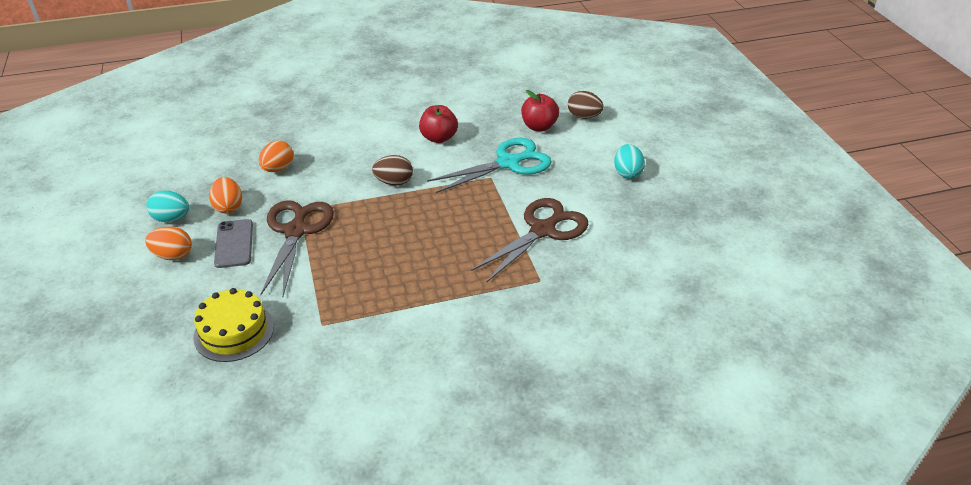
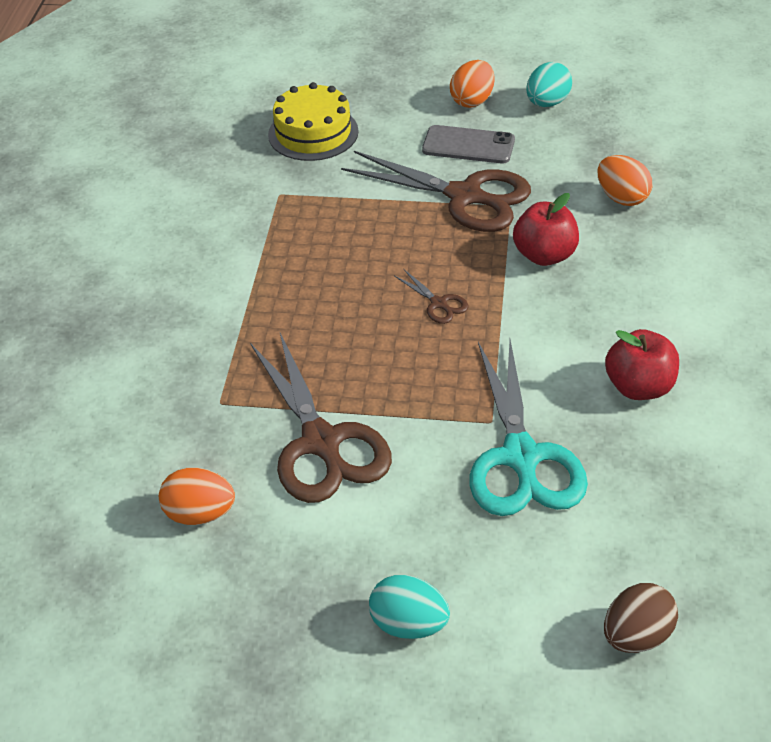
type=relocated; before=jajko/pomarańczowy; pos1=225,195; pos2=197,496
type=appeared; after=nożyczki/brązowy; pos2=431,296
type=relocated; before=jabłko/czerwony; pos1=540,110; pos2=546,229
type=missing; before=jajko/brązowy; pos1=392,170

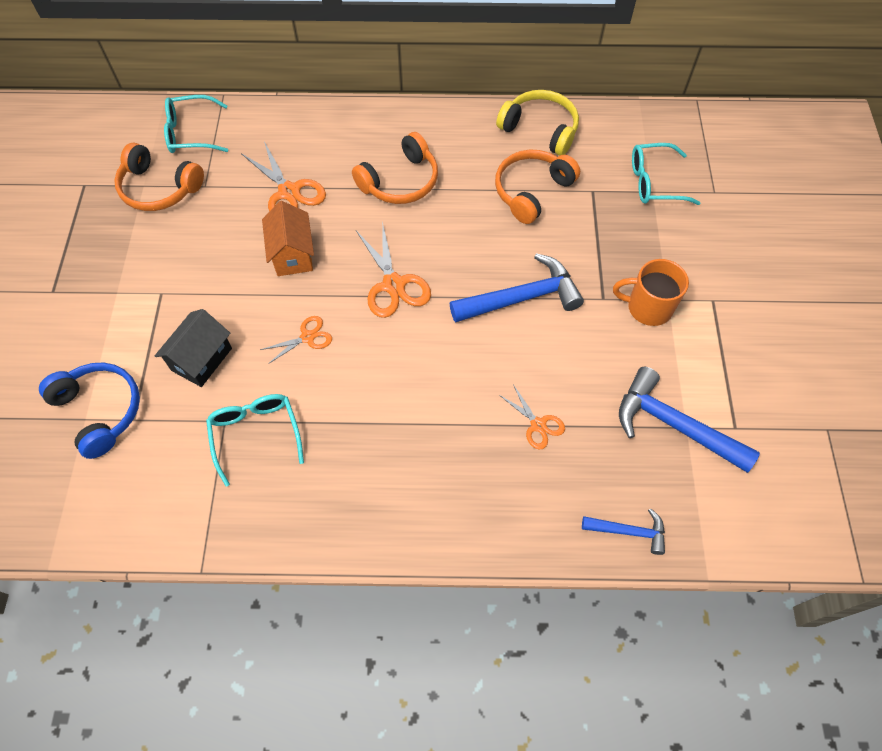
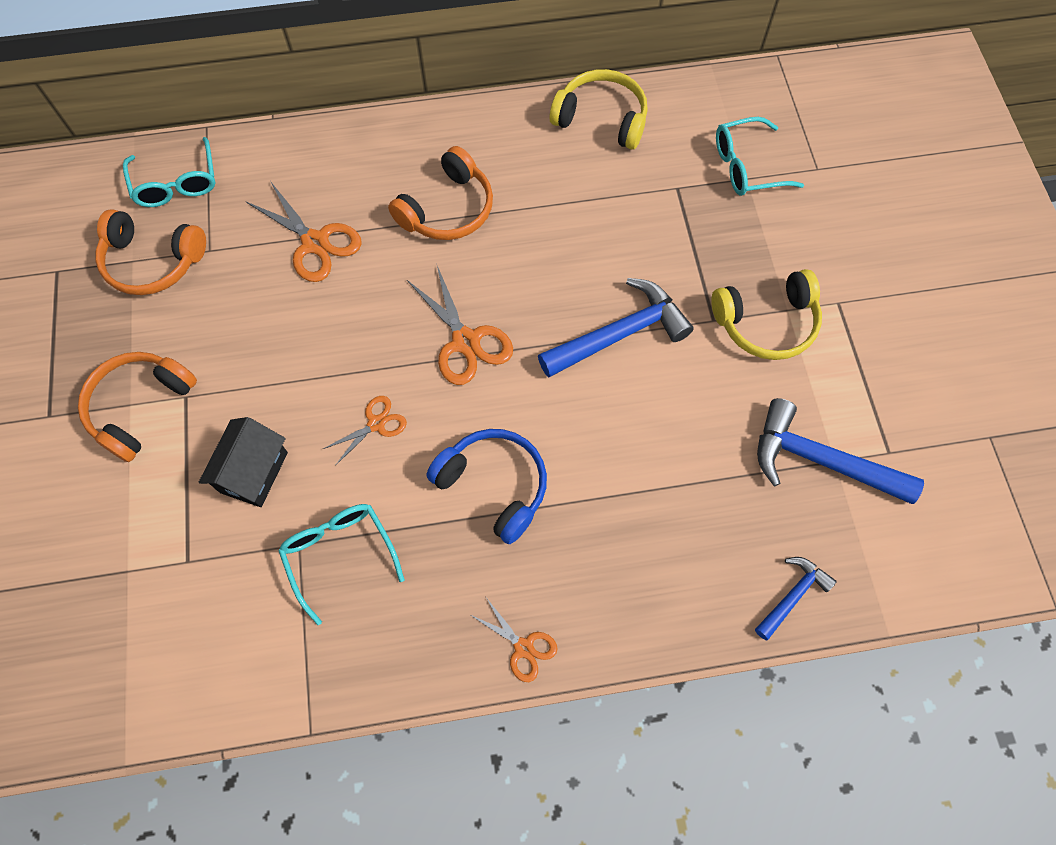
type=relocated; before=słuchawki/pomarańczowy; pos1=537,187; pos2=137,407
type=spun; before=okulary/turkusowy; pos1=196,124; pos2=169,172; turn=-90
type=relocated; before=słuchawki/niebieski; pos1=89,410; pos2=486,486
type=relocated; before=nożyczki/pomarańczowy; pos1=532,417; pos2=513,640
type=exchanged; before=kubek/pomarańczowy; after=słuchawki/żółty; pos1=651,292; pos2=766,314
type=spun; before=młotek/niebieski; pos1=623,531; pos2=796,599; turn=-45
type=missing; before=domek/pomarańczowy; pos1=288,238

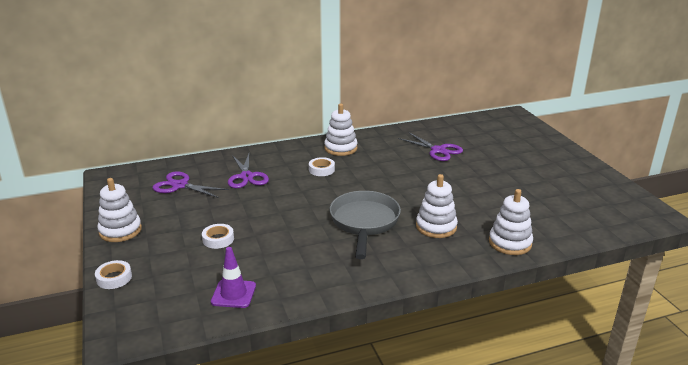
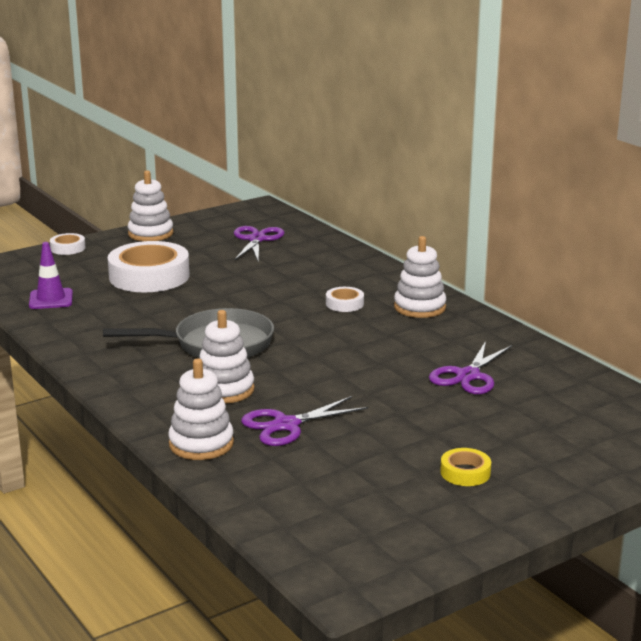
type=size; before=taśma klejąca/biały; pos1=218,236; pos2=149,266; scale=2.2
type=relocated; before=nożyczki/fioletowy; pos1=248,171; pos2=304,421
type=appeared; after=taśma klejąca/żółty; pos2=465,467

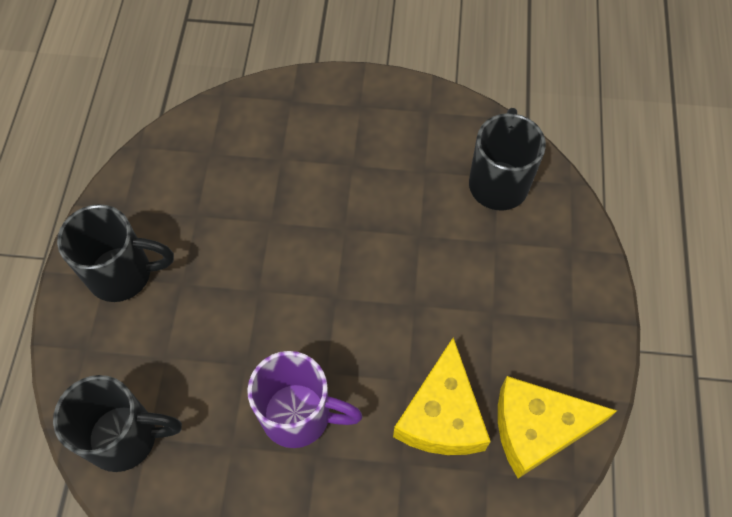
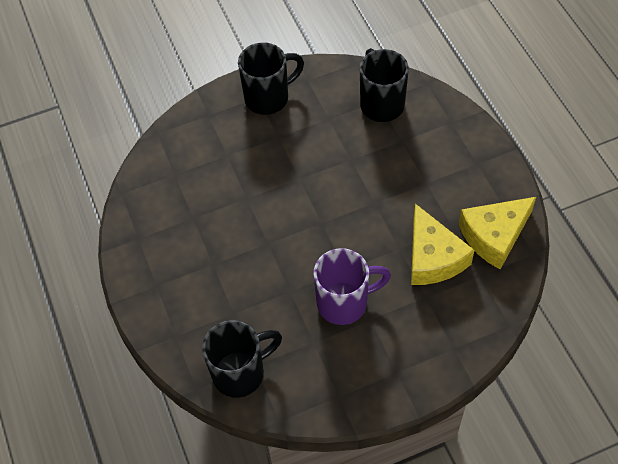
type=relocated; before=kubek/czarny; pos1=115,253; pos2=271,79

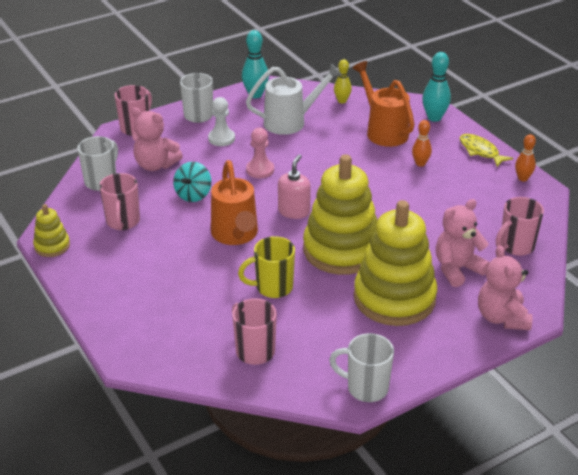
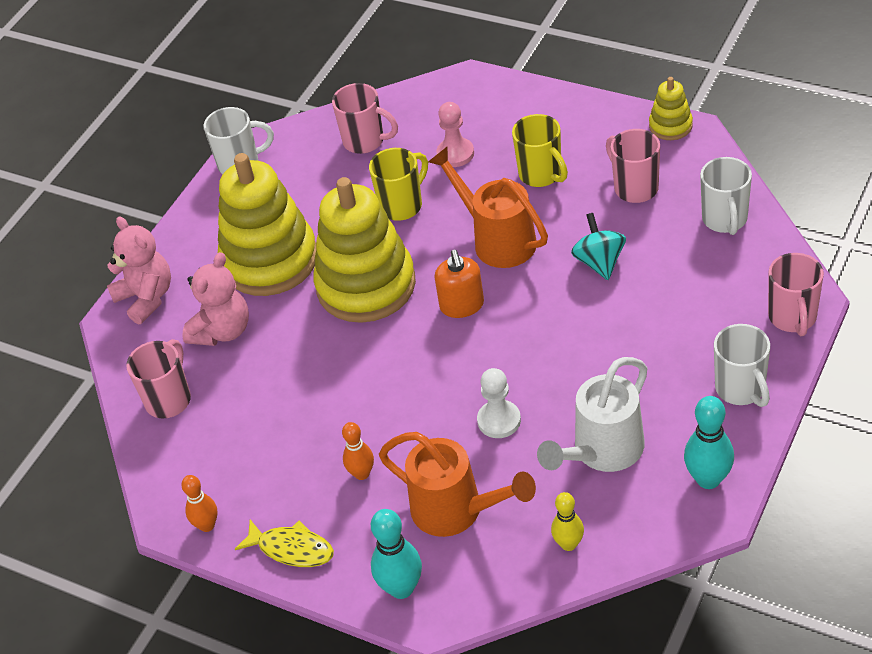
type=colour; before=dozownik mydła/różowy; after=dozownik mydła/pomarańczowy; pos1=294,186; pos2=459,284
type=relocated; before=pionek/różowy; pos1=260,153; pos2=455,134
type=relocated; before=pionek/biały; pos1=221,121; pos2=499,403
type=appeared; after=kubek/żółty; pos2=540,150
type=missing; before=miś/różowy; pos1=157,139

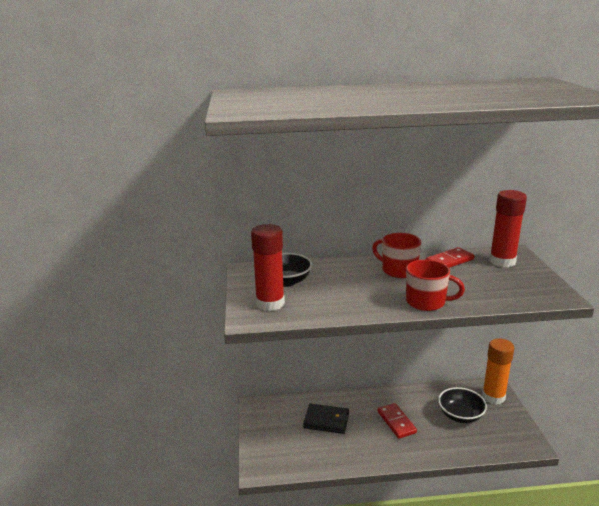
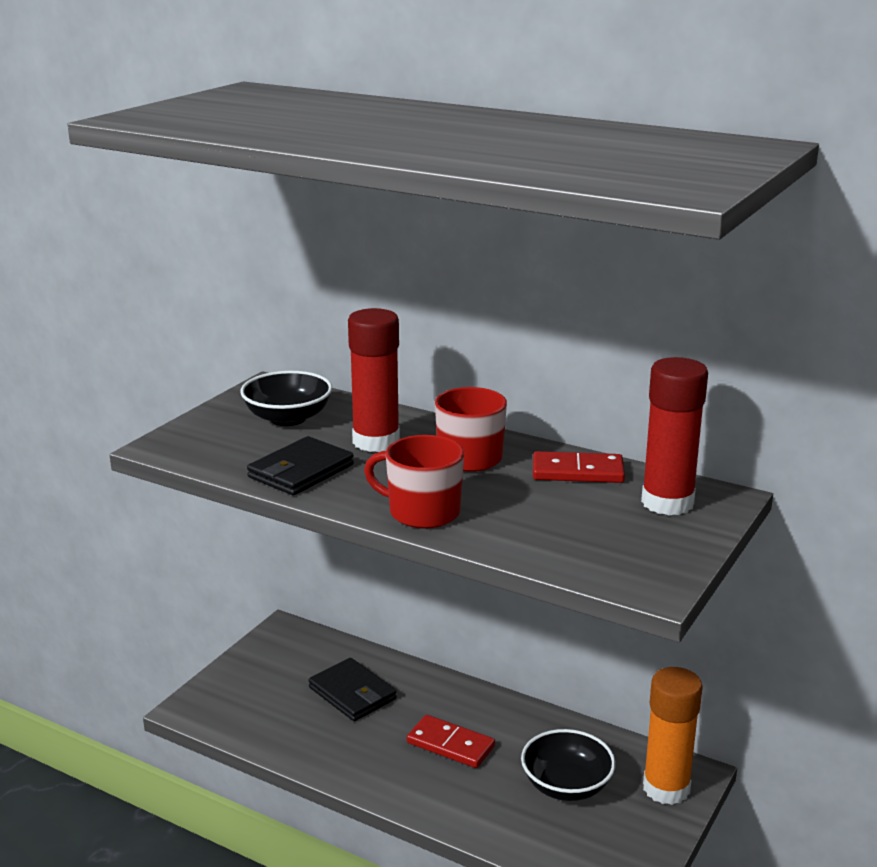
type=appeared; after=portfel/czarny; pos2=300,465
type=relocated; before=klej w sztyfcie/czerwony; pos1=268,267; pos2=374,380
type=spun; before=kubek/czerwony; pos1=435,285; pos2=414,482; turn=150
type=spun; before=kostka domina/czerwony; pos1=397,421; pos2=451,741; turn=-75

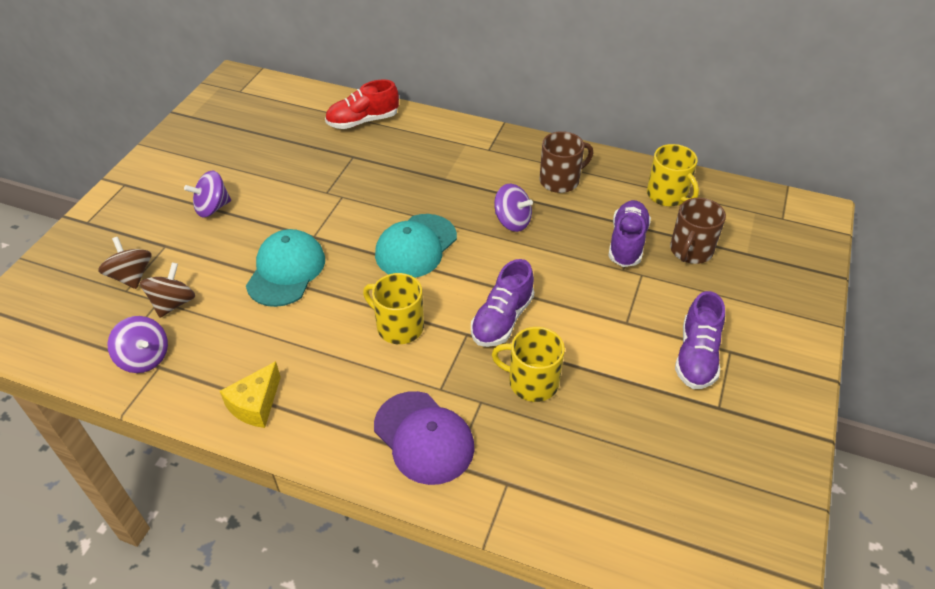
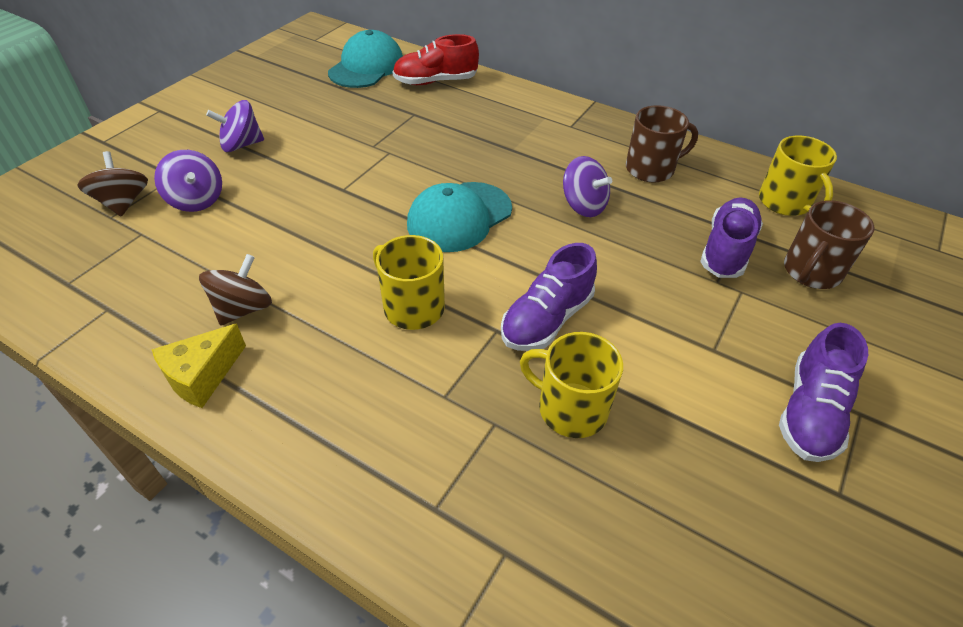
type=relocated; before=bączek/fioletowy; pos1=138,344; pos2=188,181
type=relocated; before=bączek/brązowy; pos1=167,290; pos2=235,290
type=relocated; before=czapka/turkusowy; pos1=285,268; pos2=365,59
type=missing; before=czapka/fioletowy; pos1=424,438

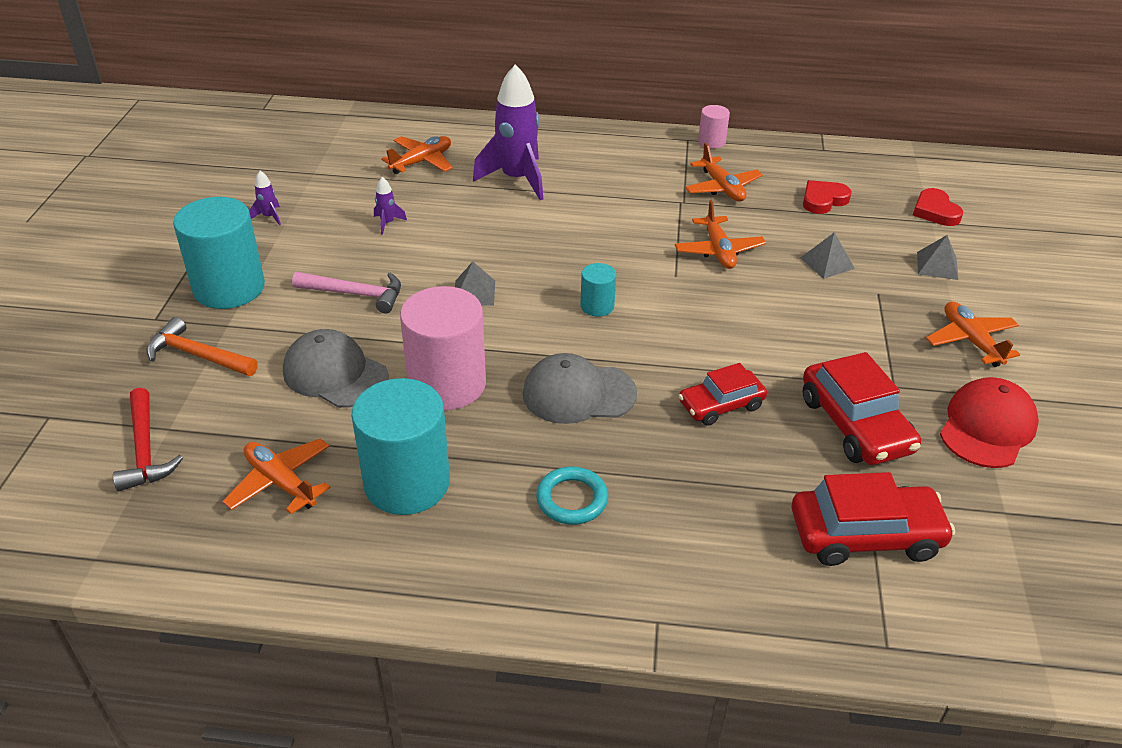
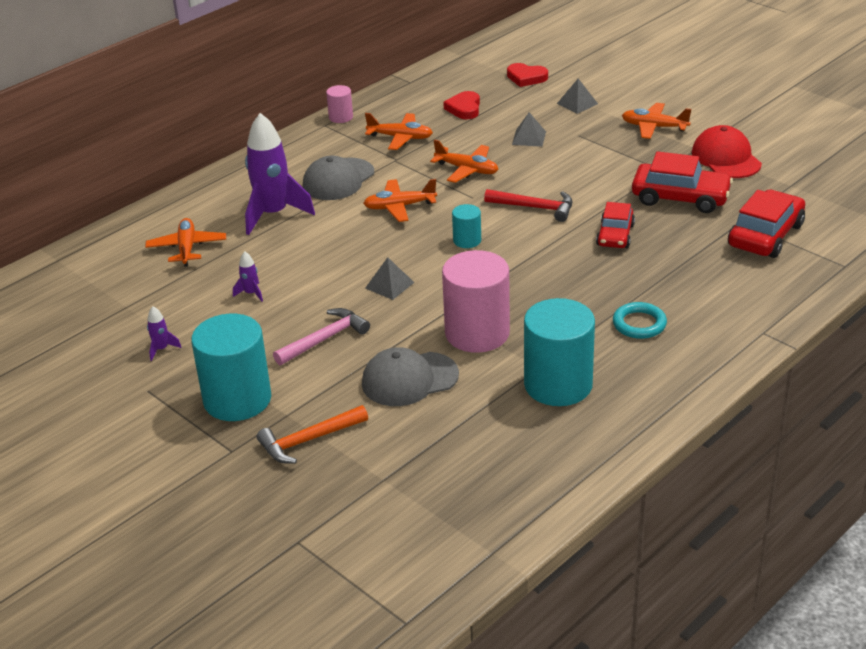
type=relocated; before=czapka/szary; pos1=580,388; pos2=338,178
type=relocated; before=samolot/pomarańczowy; pos1=277,476; pos2=400,200
type=relocated; before=młotek/czerwony; pos1=148,439; pos2=528,205

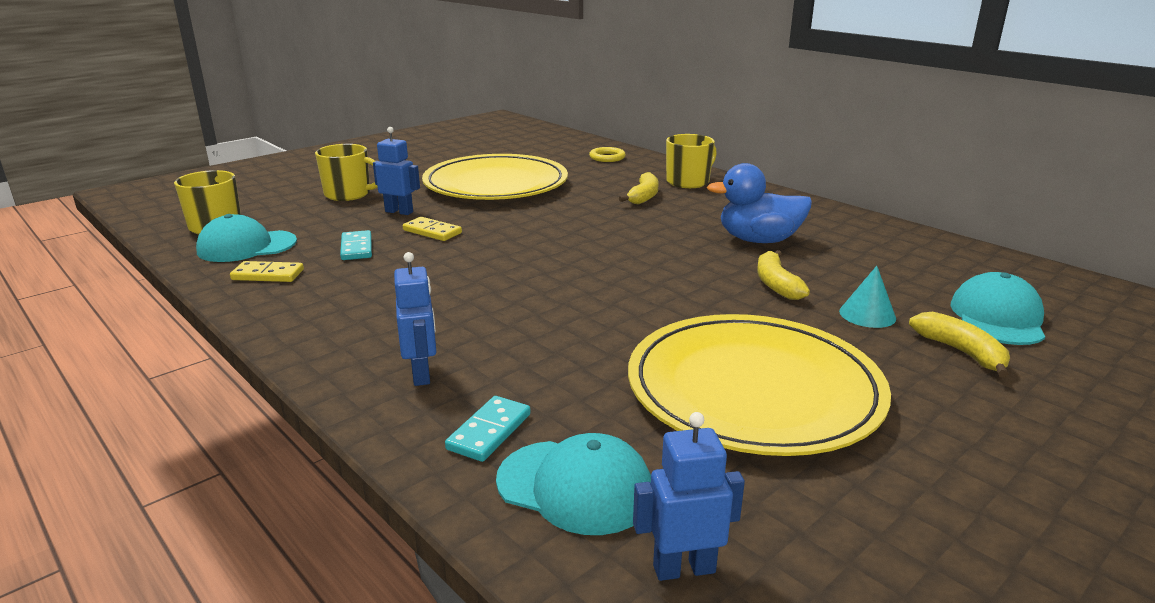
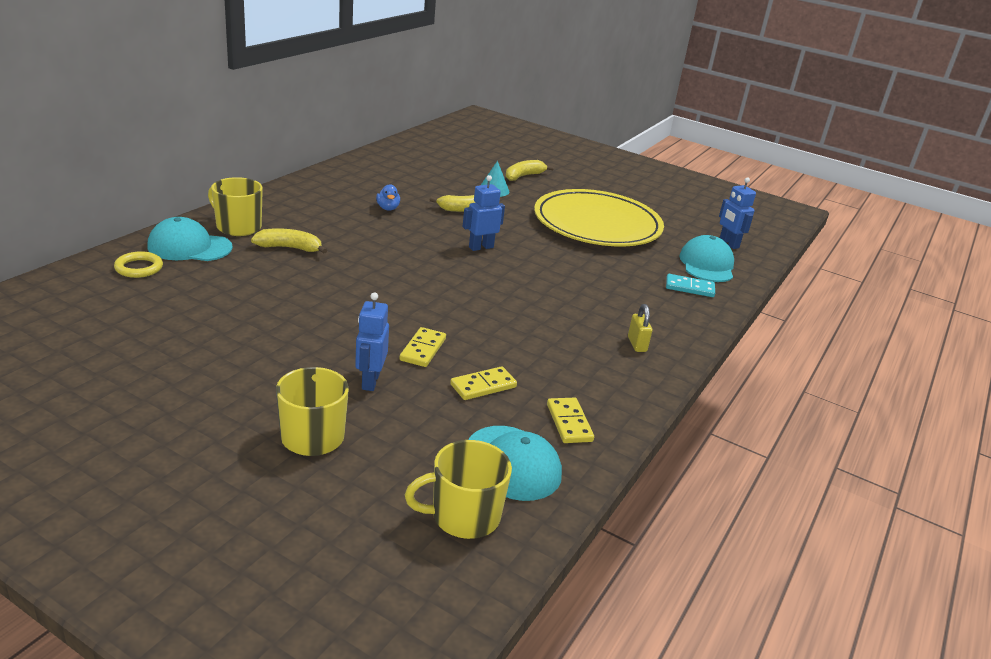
type=relocated; before=czapka/turkusowy; pos1=997,308; pos2=190,239
type=size; before=kaczka/niebieski; pos1=759,203; pos2=388,197; scale=0.47
type=colour; before=kostka domina/turkusowy; after=kostka domina/żółty; pos1=356,245; pos2=483,383
type=relocated; before=robot/niebieski; pos1=415,319; pos2=483,213
type=appeared; after=kłódka/żółty; pos2=640,328
type=missing; before=talerz/żółty; pos1=495,177

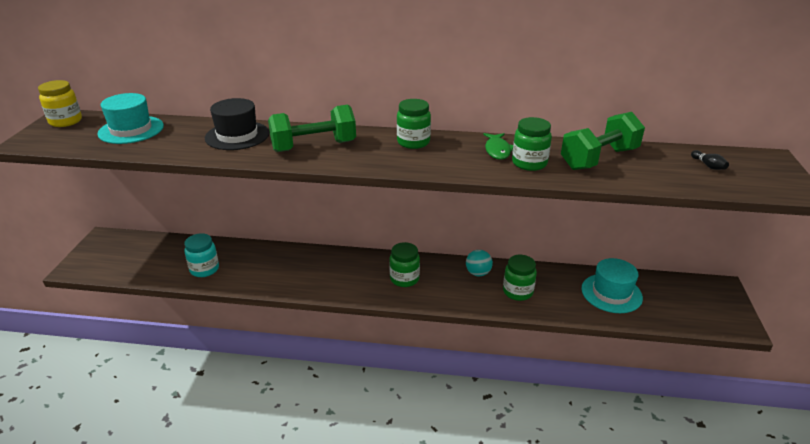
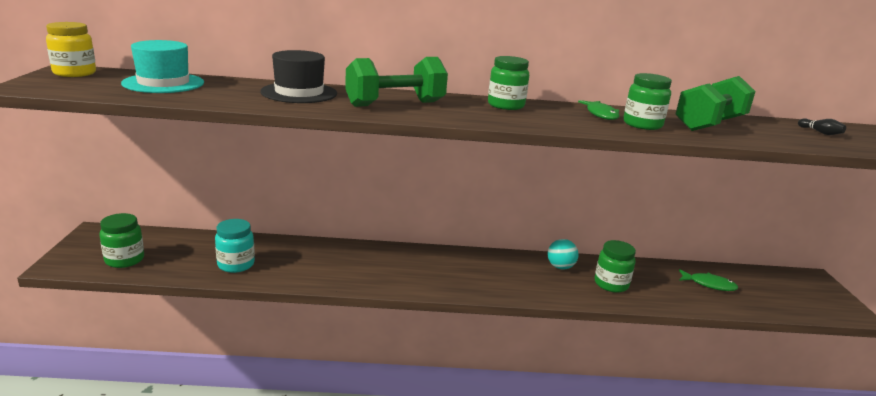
type=relocated; before=słoik/zielony; pos1=404,264; pos2=122,240
type=exchanged; before=kapelusz/turkusowy; after=ryba/zielony; pos1=612,285; pos2=709,280

